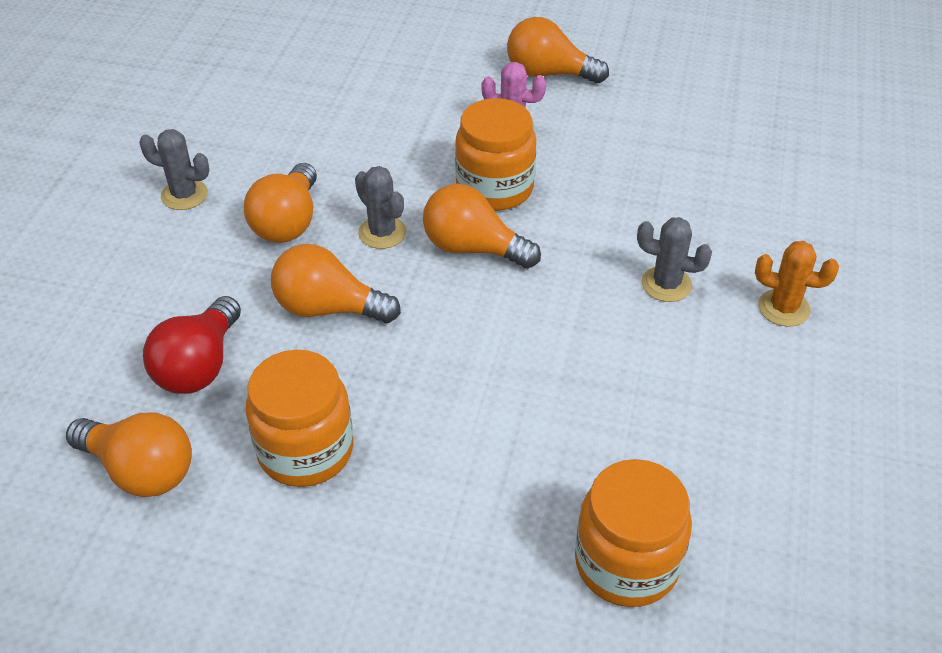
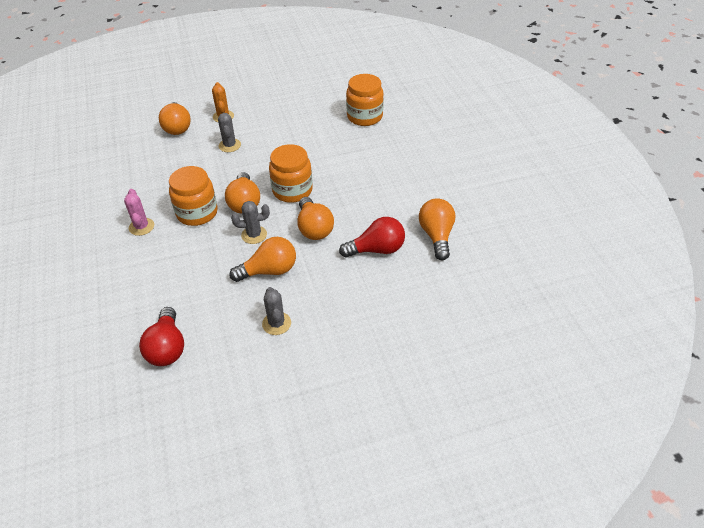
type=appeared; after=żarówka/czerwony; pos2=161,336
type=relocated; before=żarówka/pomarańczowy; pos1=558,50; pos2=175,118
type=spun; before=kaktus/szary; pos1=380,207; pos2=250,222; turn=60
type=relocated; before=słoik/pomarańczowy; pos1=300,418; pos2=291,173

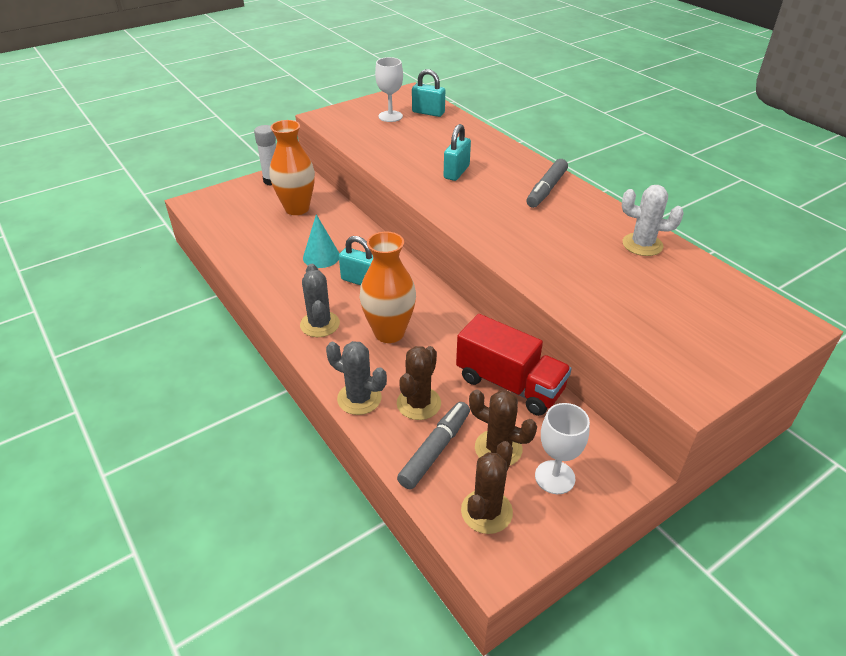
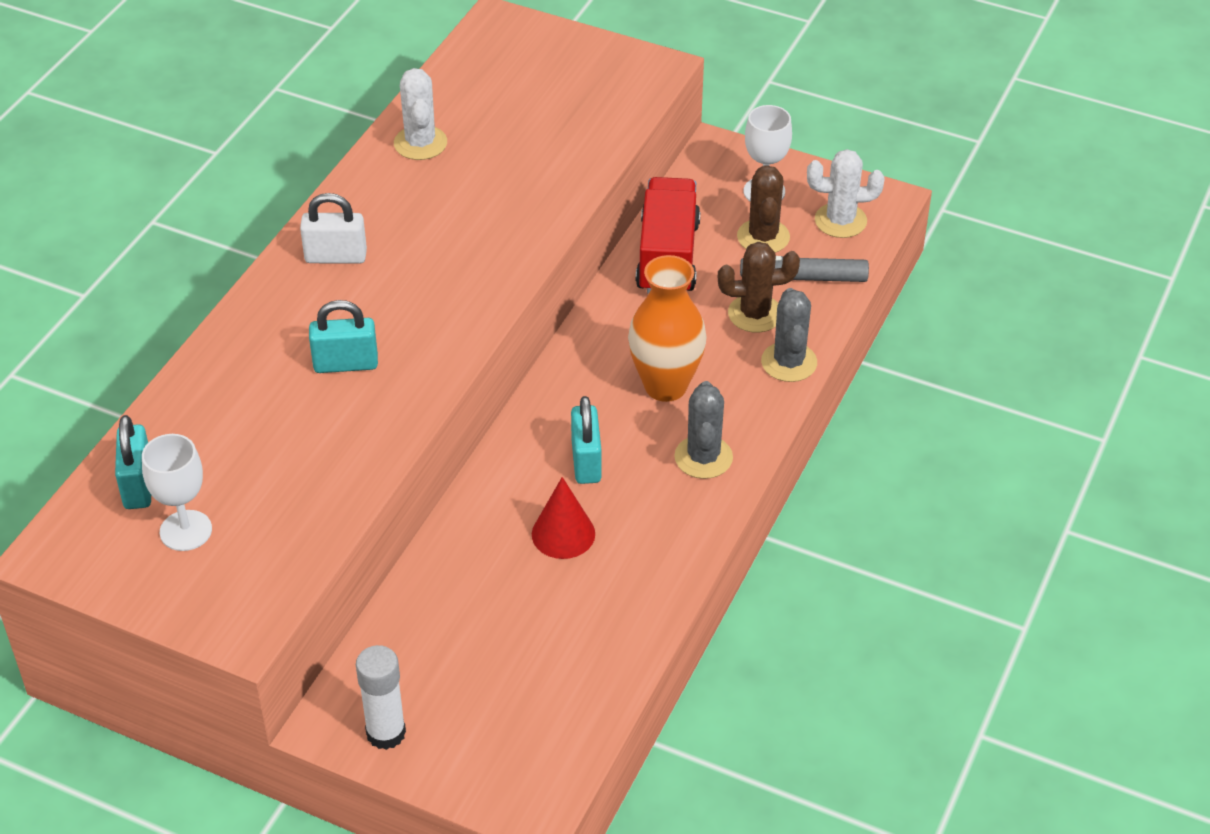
type=exchanged; before=flamaster/szary; after=kłódka/biały; pos1=547,183; pos2=333,228
type=colour; before=stożek/turkusowy; after=stożek/czerwony; pos1=321,241; pos2=563,518
type=spun; before=kaktus/szary; pos1=320,300; pos2=703,430; turn=-45
type=colour; before=kaktus/brązowy; after=kaktus/biały; pos1=487,487; pos2=846,193
type=missing; before=wazon/pomarańczowy; pos1=292,167

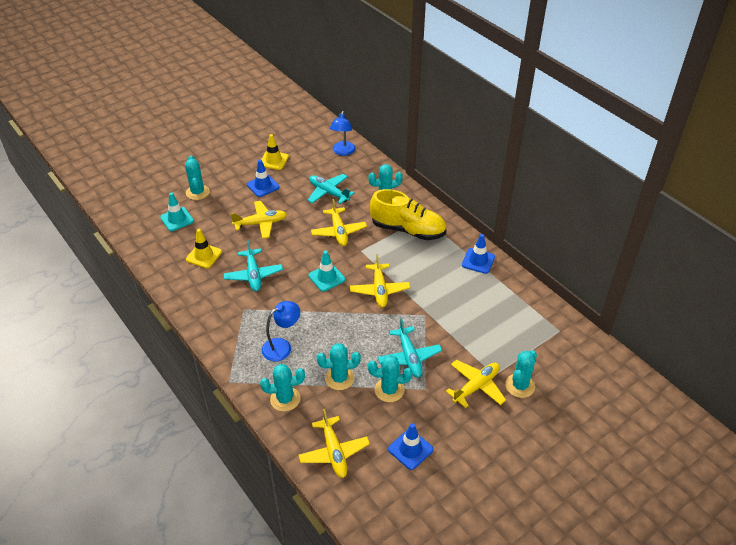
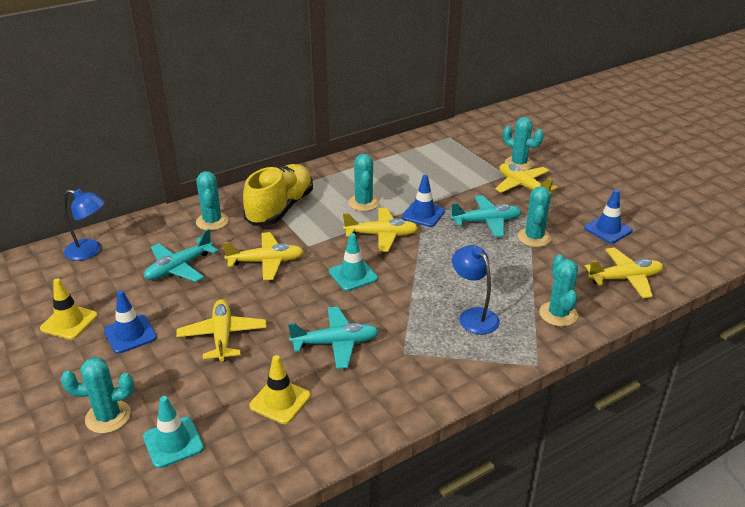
type=relocated; before=kaktus/turkusowy; pos1=339,366; pos2=364,182
type=relocated; before=pachołek/niebieski; pos1=478,254; pos2=423,201

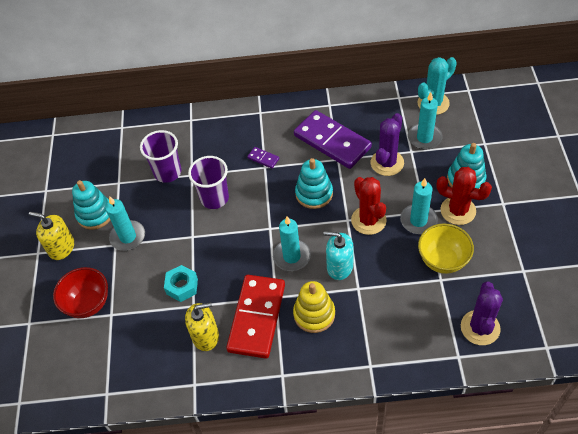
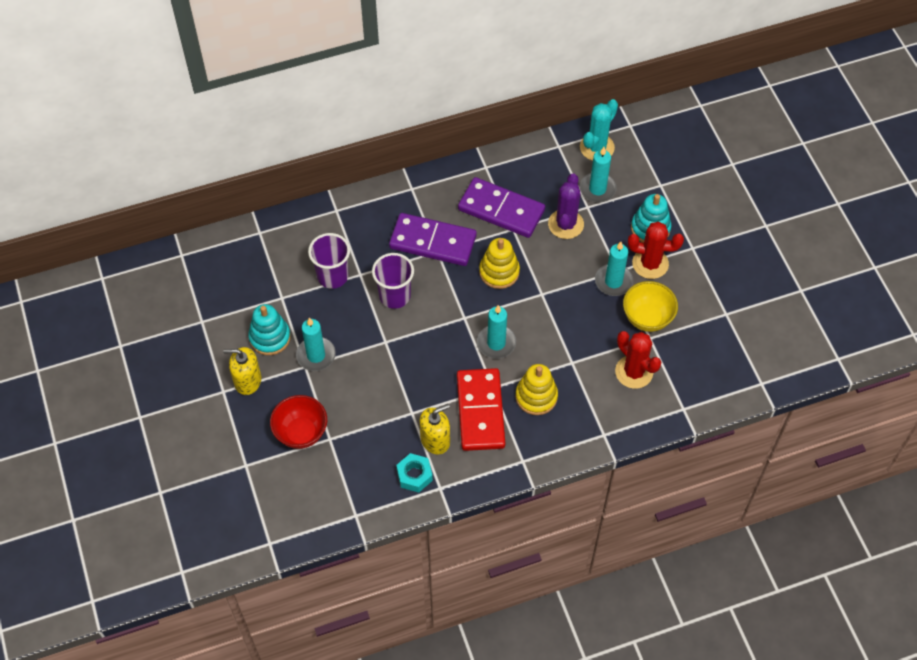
type=size; before=kostka domina/fioletowy; pos1=263,157; pos2=433,239; scale=2.49
type=relocated; before=nakrętka/turkusowy; pos1=181,283; pos2=414,473
type=colour; before=zabawka nakładanka/turkusowy; after=zabawka nakładanka/żółty; pos1=314,183; pos2=499,263
type=relocated; before=kaktus/czerwony; pos1=369,206; pos2=638,360
type=missing; before=dozownik mydła/turkusowy; pos1=338,255
type=missing; before=kaktus/fioletowy; pos1=482,313

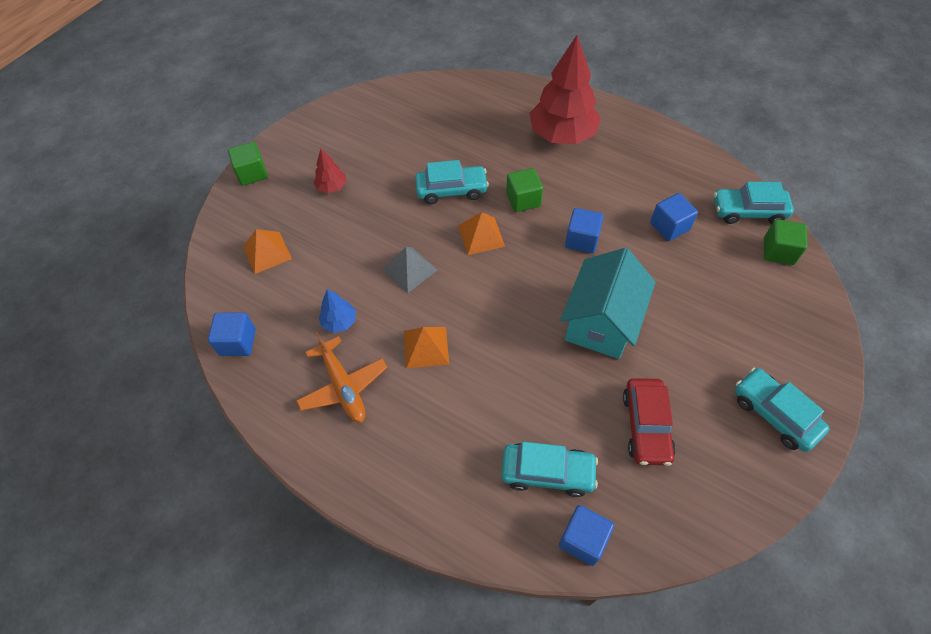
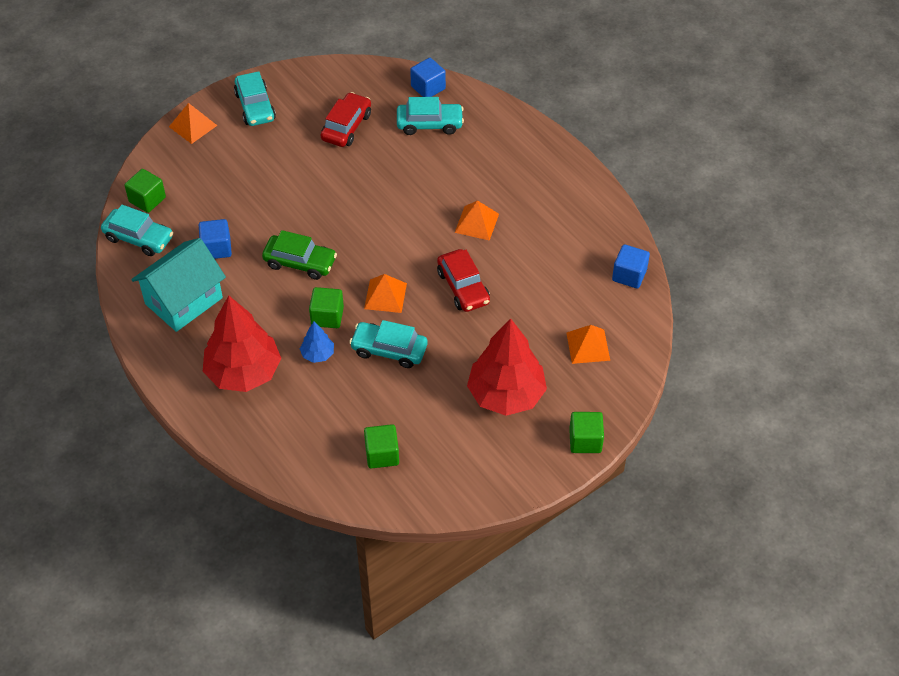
type=relocated; before=domek/turkusowy; pos1=608,303; pos2=178,285
type=appeared; after=piramida/pomarańczowy; pos2=193,123
type=exchanged; before=sześcian/niebieski; after=samochód/zielony; pos1=584,230; pos2=299,255
type=relocated; before=drzewko/niebieski; pos1=337,311; pos2=317,342
type=appeared; after=sześcian/zielony; pos2=381,446
type=spun; before=samochód/turkusowy; pos1=549,469; pos2=430,116; turn=150
type=exchanged; before=piramida/szary; after=samochód/czerwony; pos1=410,270; pos2=463,280
type=size; before=drzewko/czerwony; pos1=330,171; pos2=507,367; scale=2.24
type=missing; before=samolot/pomarańczowy; pos1=341,377

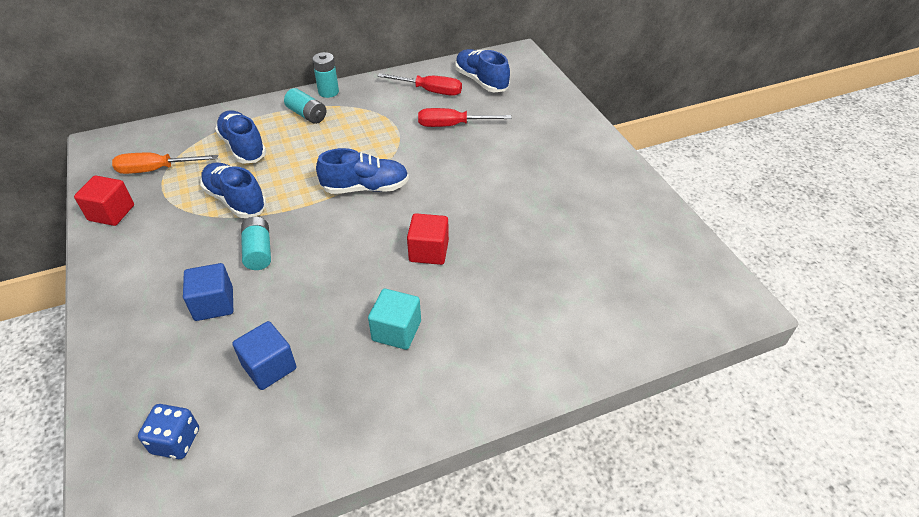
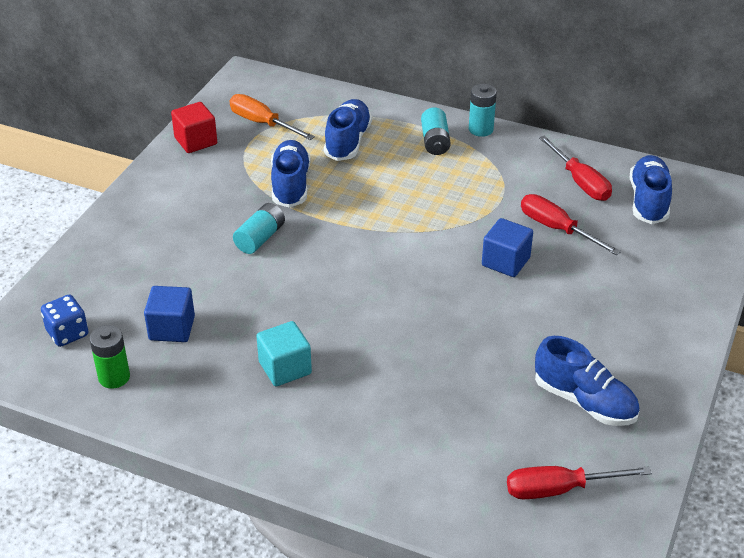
type=appeared; after=bateria/zielony; pos2=110,357
type=relocated; before=sześcian/niebieski; pos1=208,292; pos2=507,247
type=appeared; after=śrubokręt/czerwony; pos2=579,482
type=relocated; before=but/niebieski; pos1=362,171; pos2=587,381
type=missing; before=sześcian/czerwony; pos1=428,239

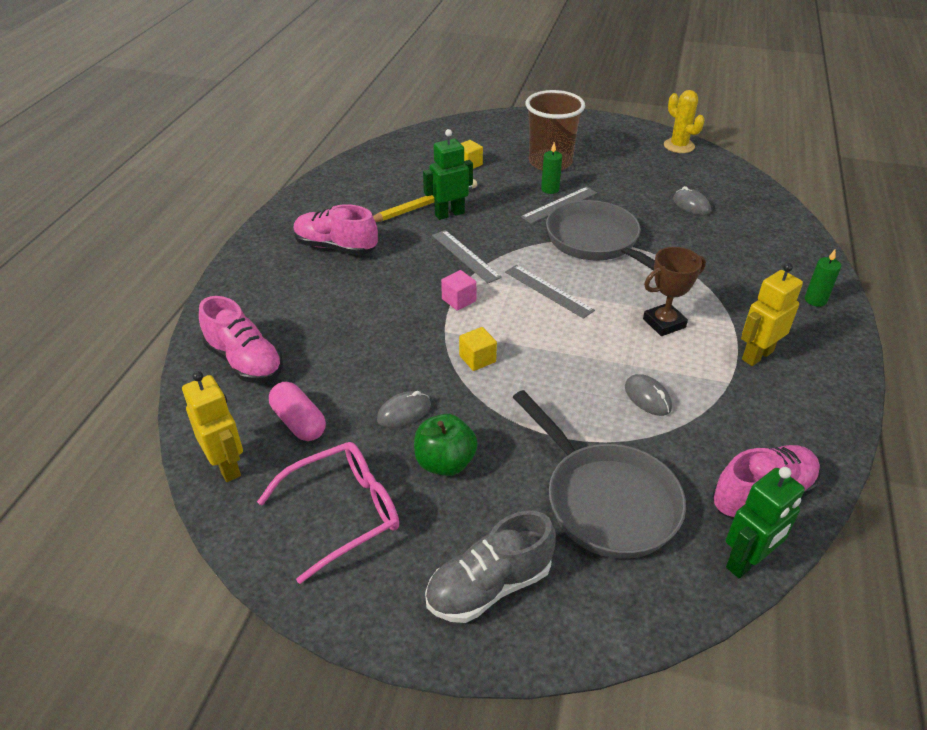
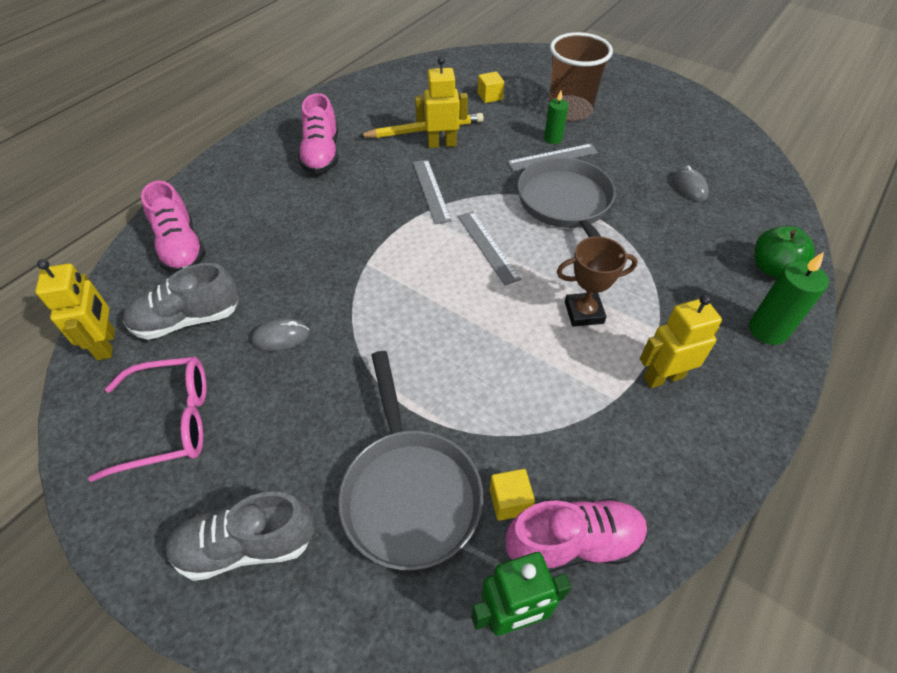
type=exchanged; before=kapsułka/różowy; after=but/szary; pos1=297,411; pos2=181,301
type=spun; before=but/różowy; pos1=335,229; pos2=318,133; turn=-135
type=colour; before=robot/zielony; after=robot/żółty; pos1=448,174; pos2=441,102
type=relocated; before=sześcian/żółty; pos1=478,349; pos2=512,495
type=size; before=świeca/zielony; pos1=823,278; pos2=789,298; scale=1.57
type=relocated; before=jabłko/zielony; pos1=446,445; pos2=785,252
type=missing; before=sześcian/różowy; pos1=459,290
type=missing; before=myszka/szary; pos1=648,395
type=missing; before=kaktus/żółty; pos1=684,121

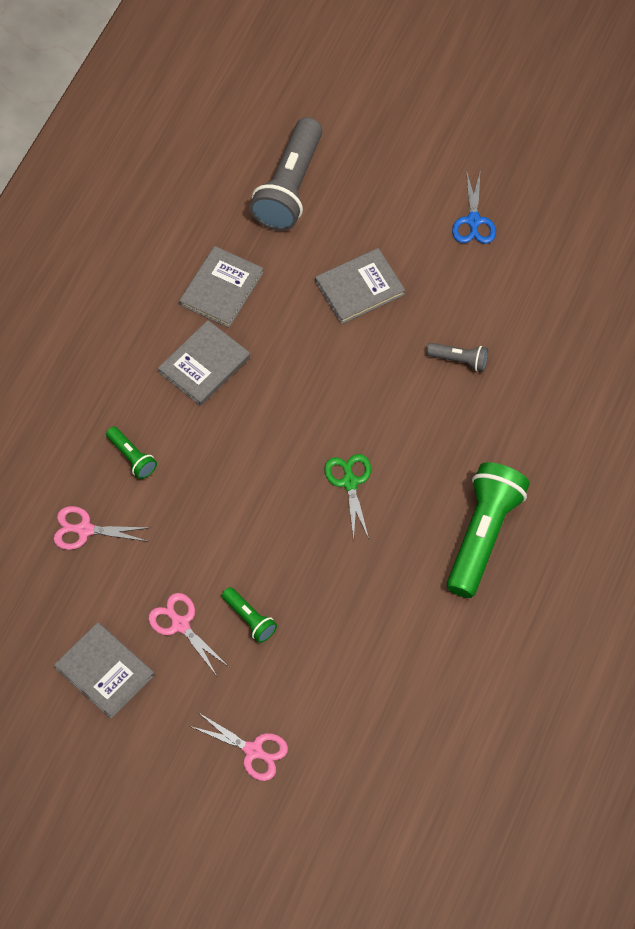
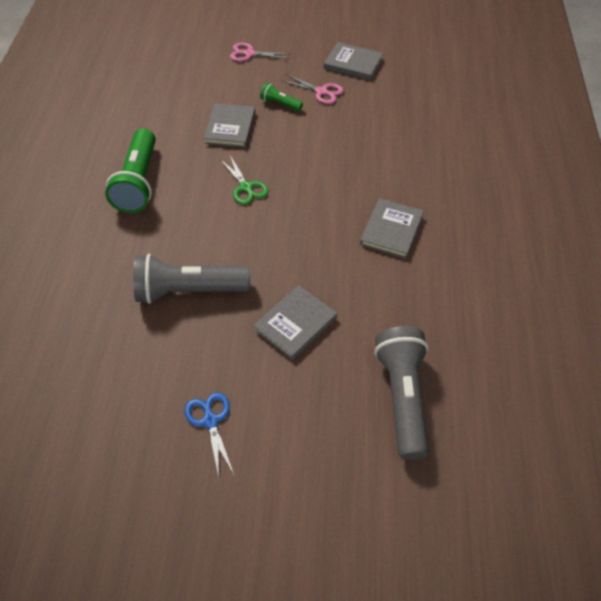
type=size; before=latarka/szary; pos1=457,357; pos2=191,279; scale=2.12
type=relocated; before=książka/szary; pos1=221,287; pos2=229,125
type=missing; before=nożyczki/różowy; pos1=101,528
type=missing; before=latarka/zielony; pos1=131,452

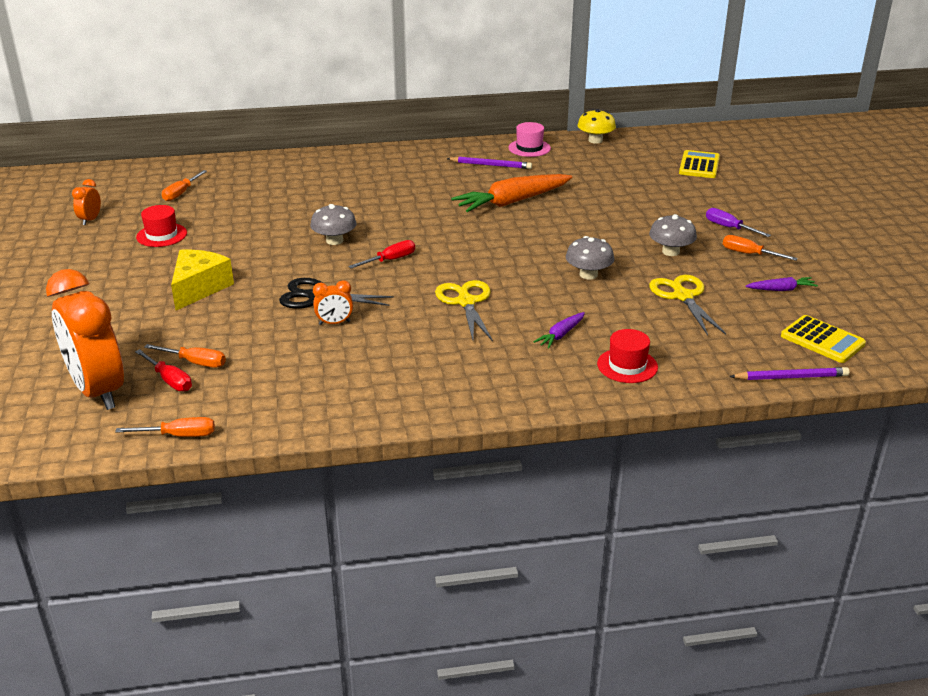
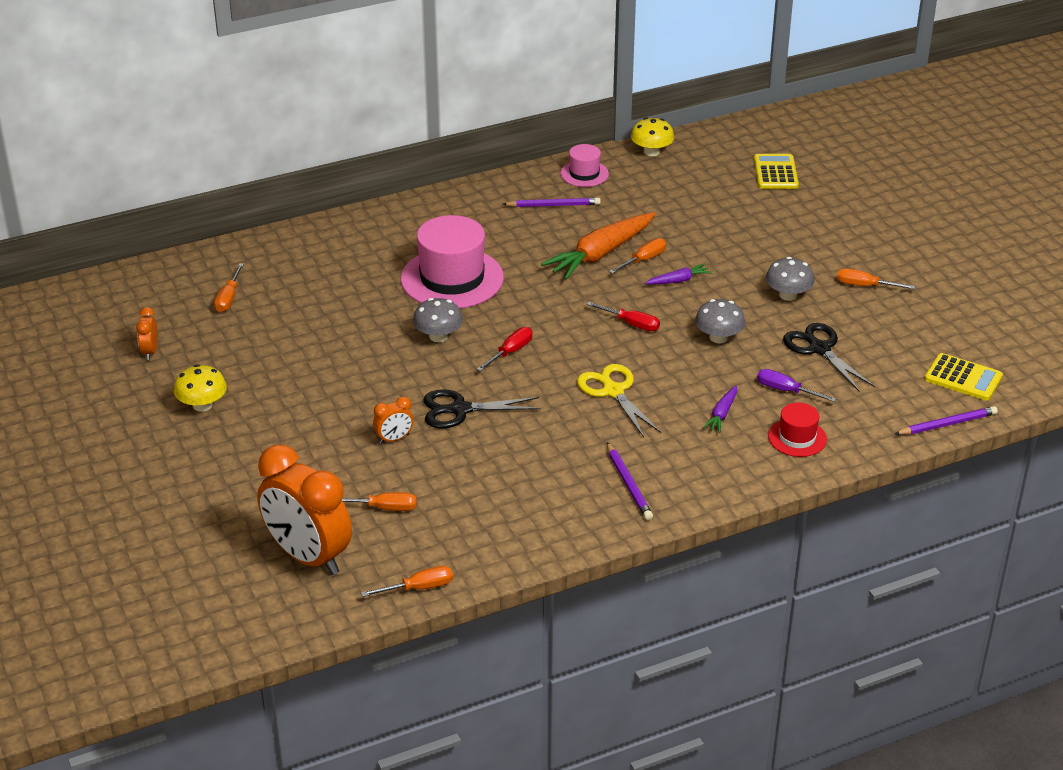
type=appeared; after=grzyb/żółty; pos2=200,388
type=relocated; before=budzik/pomarańczowy; pos1=333,302; pos2=393,420
type=appeared; after=kapelusz/różowy; pos2=452,261
type=relocated; before=śrubokręt/czerwony; pos1=163,370; pos2=623,316
type=appeared; after=ołówek/fioletowy; pos2=630,481
type=appeared; after=śrubokręt/pomarańczowy; pos2=637,256
type=relocated; before=marchewka/fioletowy; pos1=782,284; pos2=678,274
type=relocated; before=śrubokręt/fioletowy; pos1=738,222; pos2=796,385
type=colour; before=nożyczki/żółty; after=nożyczki/czarny; pos1=687,305; pos2=829,357
type=missing; before=kapelusz/czerwony; pos1=161,226
type=missing; before=ser/żółty; pos1=202,280

